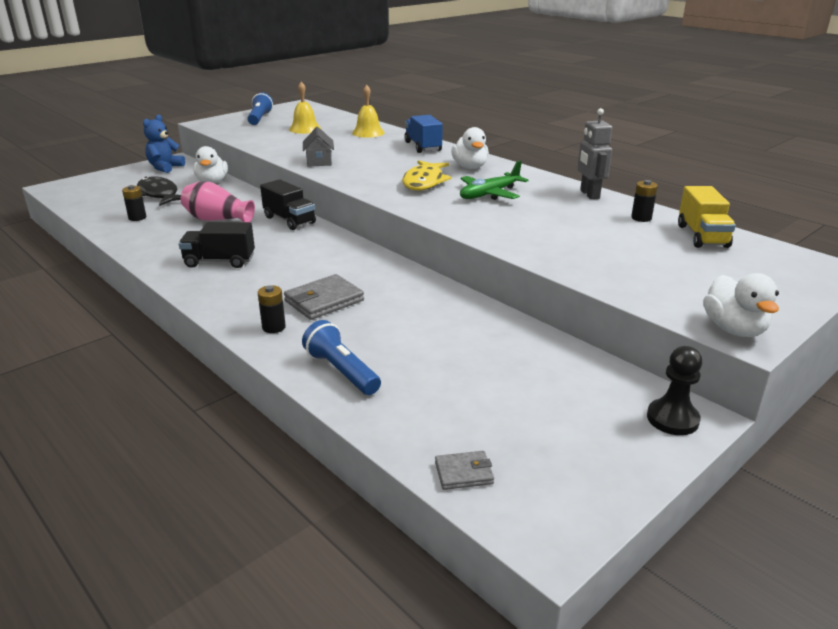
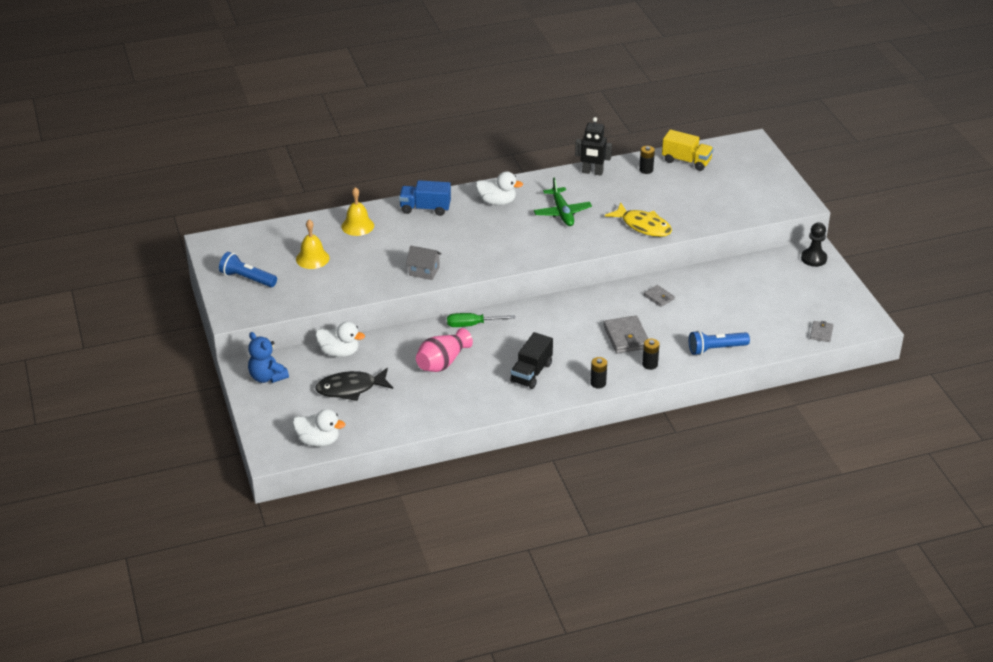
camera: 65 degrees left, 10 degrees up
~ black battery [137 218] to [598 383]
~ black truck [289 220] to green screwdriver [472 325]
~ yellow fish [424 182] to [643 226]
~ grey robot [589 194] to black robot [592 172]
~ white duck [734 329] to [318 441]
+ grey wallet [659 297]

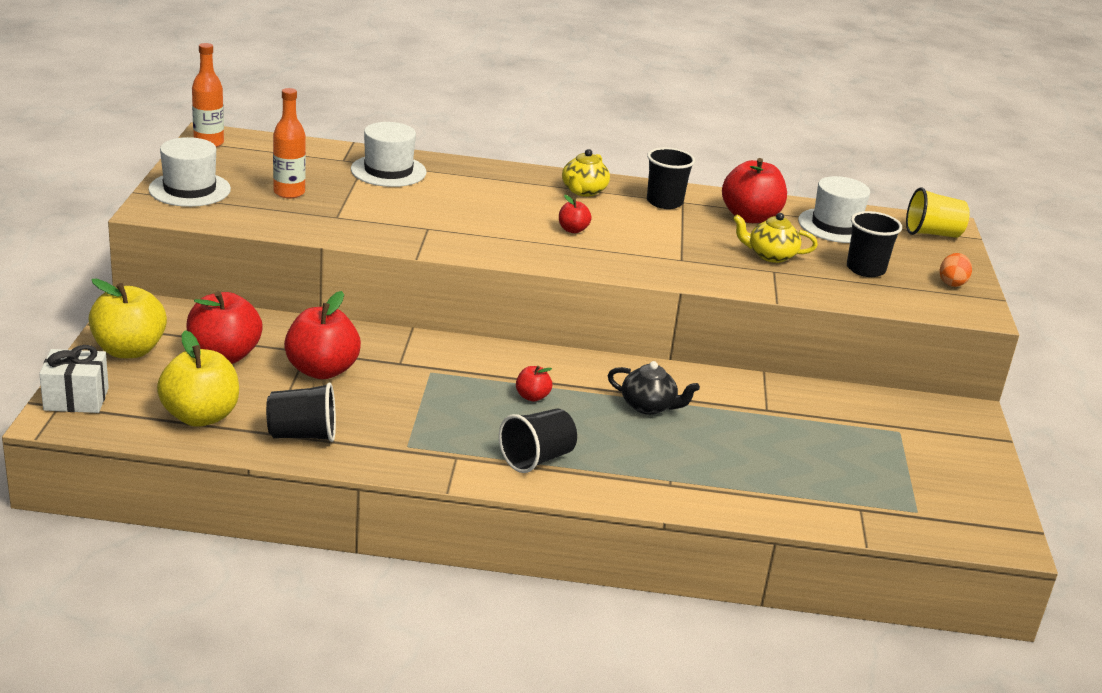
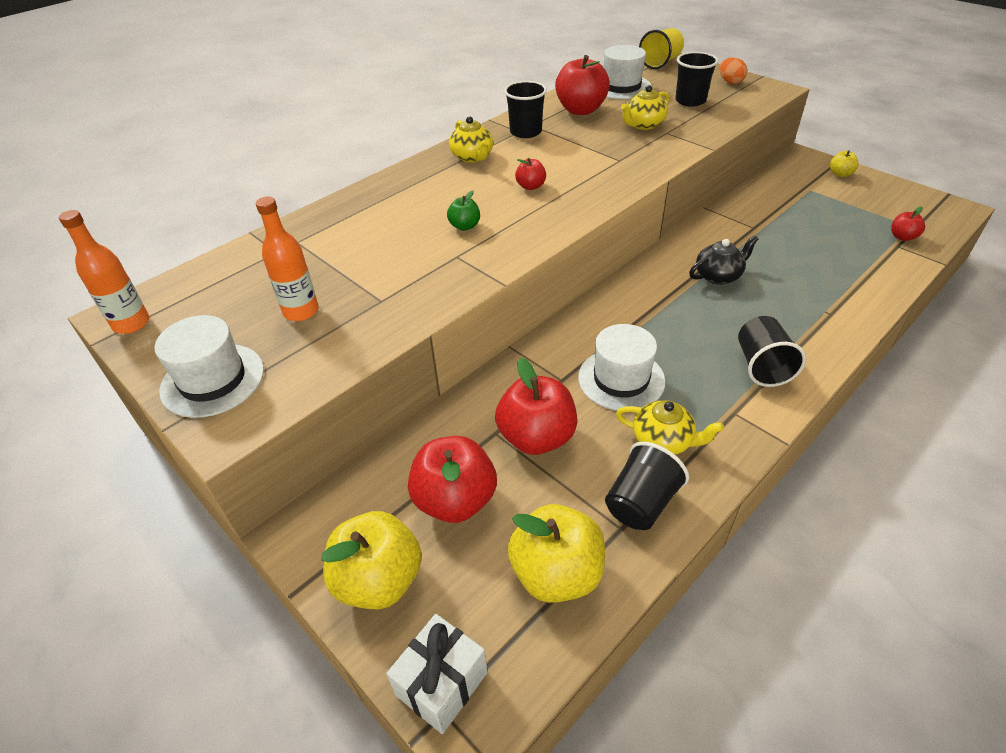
camera: 45 degrees left, 15 degrees up
~ white hat [388 171] to [621 379]
~ red apple [532 397] to [902 237]
+ green apple [465 226]
+ yellow teapot [663 441]
+ yellow apple [840 174]

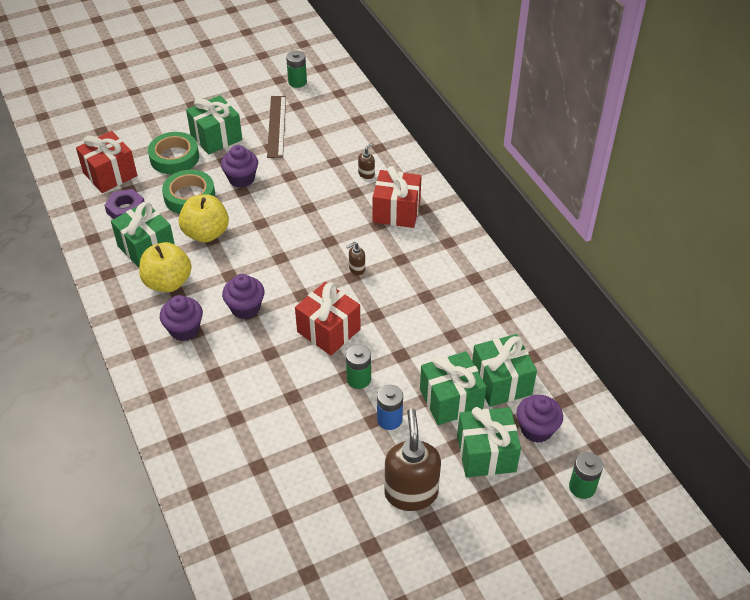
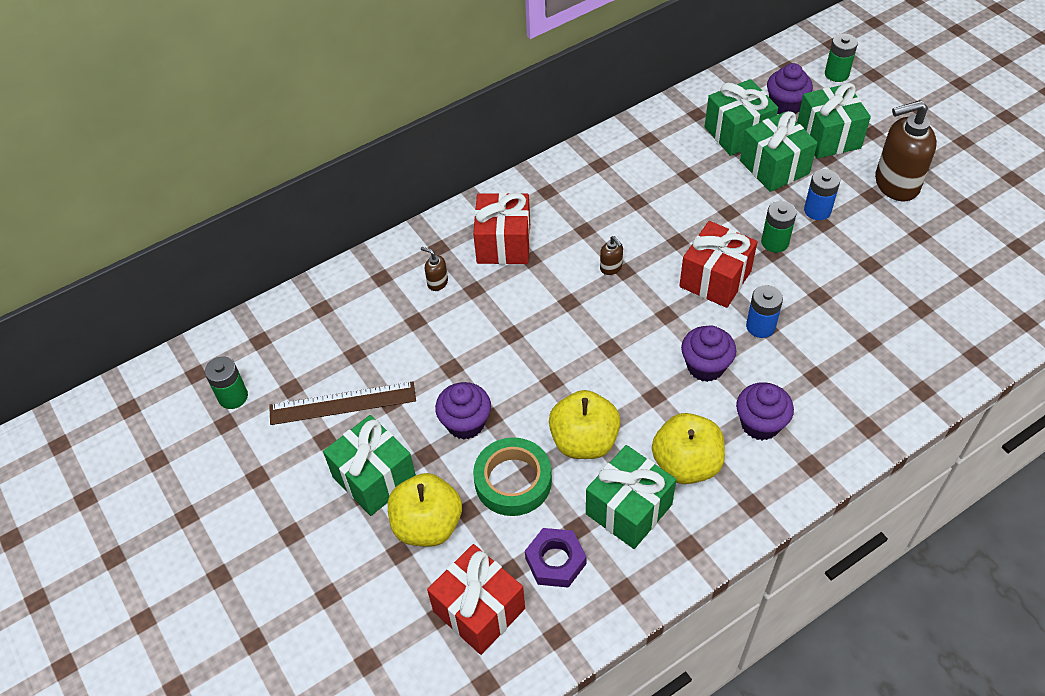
camera: 95 degrees left, 5 degrees up
~ green tape [174 157] to yellow apple [427 525]
+ blue battery [760 326]

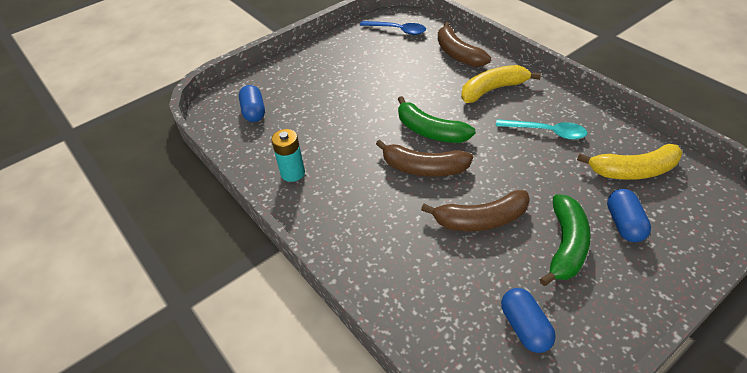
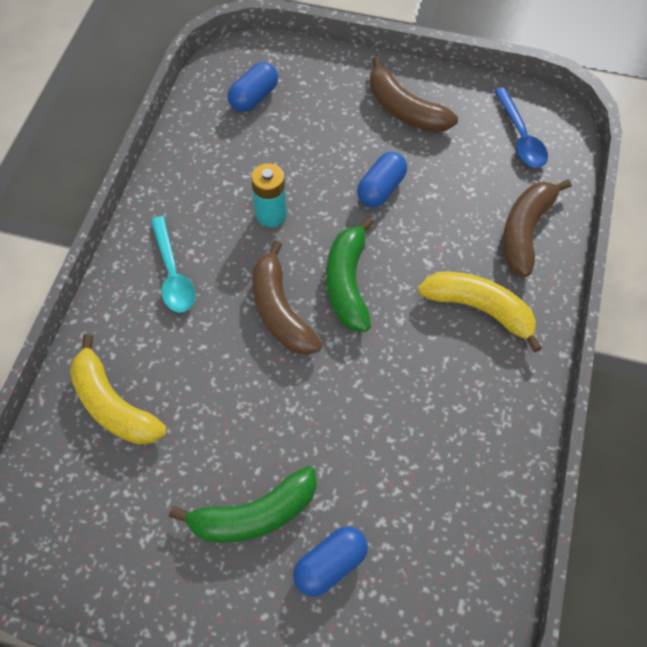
camera: 50 degrees right, 15 degrees up
~ turquoise battery [293 173] to [271 214]
~ brown banana [481 220] to [404 109]
~ turquoise spoon [546 132] to [172 273]
~ blue capsule [525 327] to [381 189]
~ yellow banana [633 171] to [113 405]

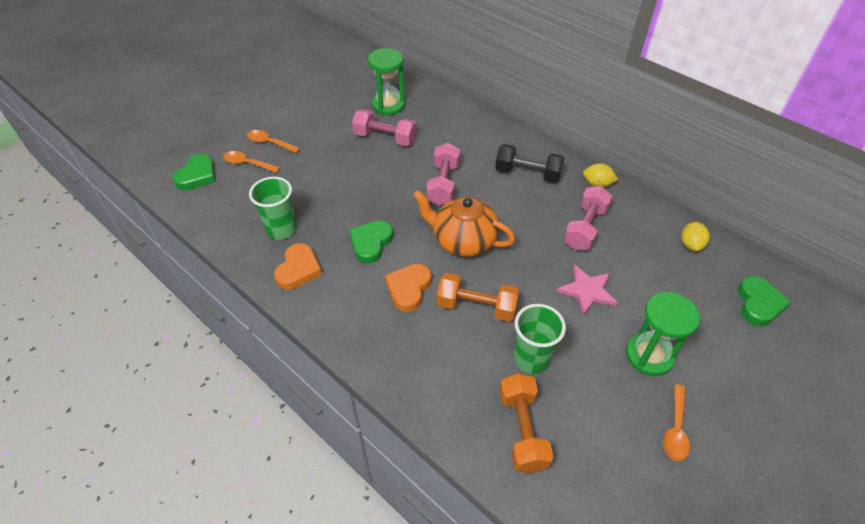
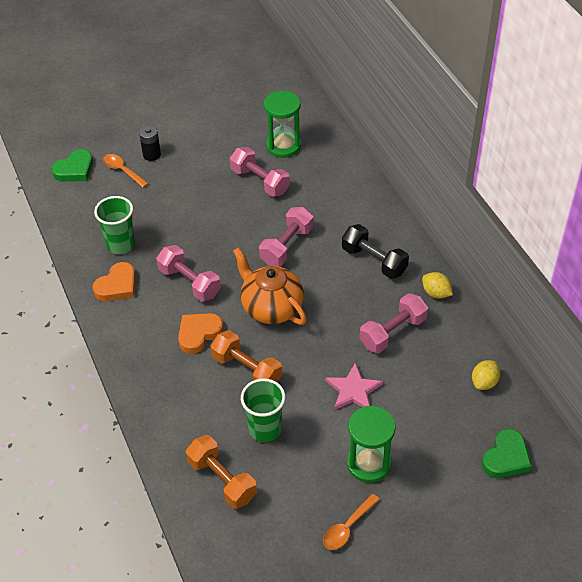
camera: 25 degrees right, 0 degrees up
~ orange spoon [269 143] to black battery [152 154]
~ green heart [371 243] to pink dumbbell [189 282]
~ orange dumbbell [522 430] = [222 480] 60 degrees counterclockwise

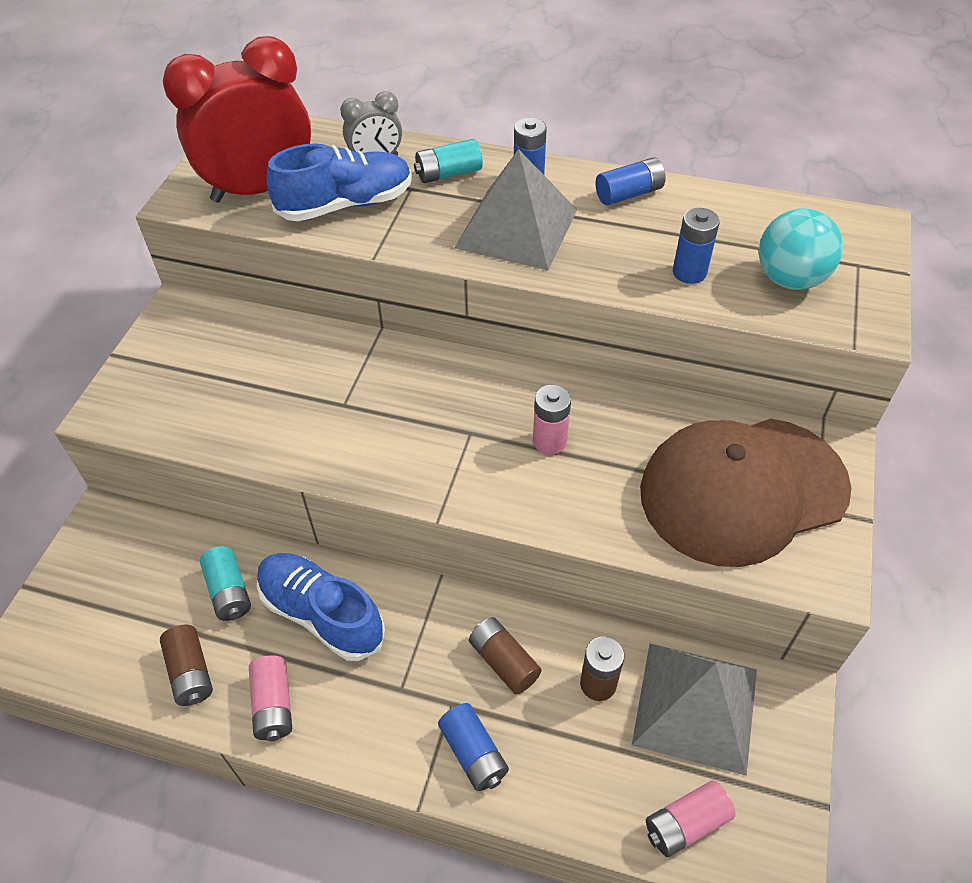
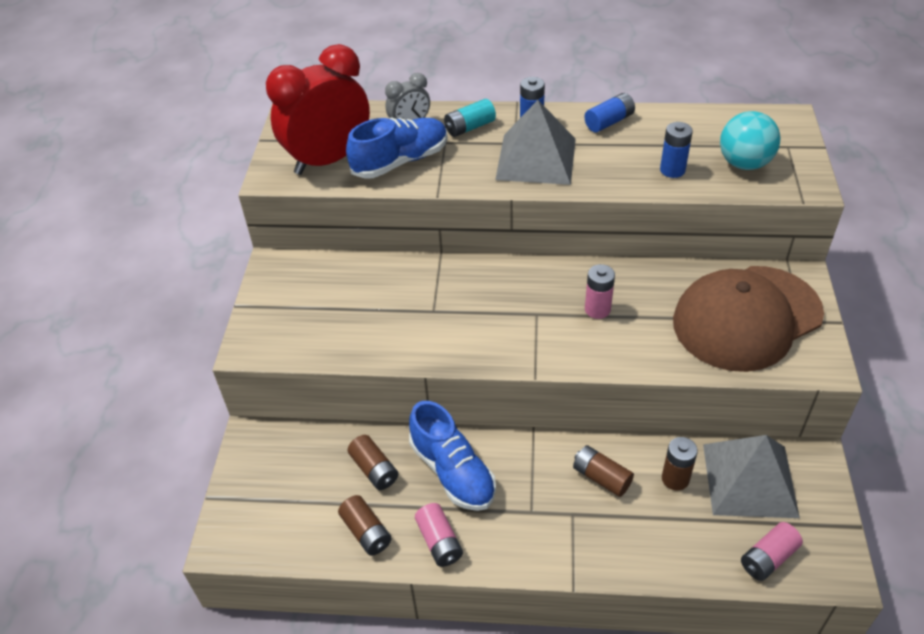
camera: 10 degrees left, 5 degrees down
~ turquoise battery [229 592] to brown battery [374 470]
~ blue shoe [322 614] = [452 471] 150 degrees counterclockwise
- blue battery [473 753]

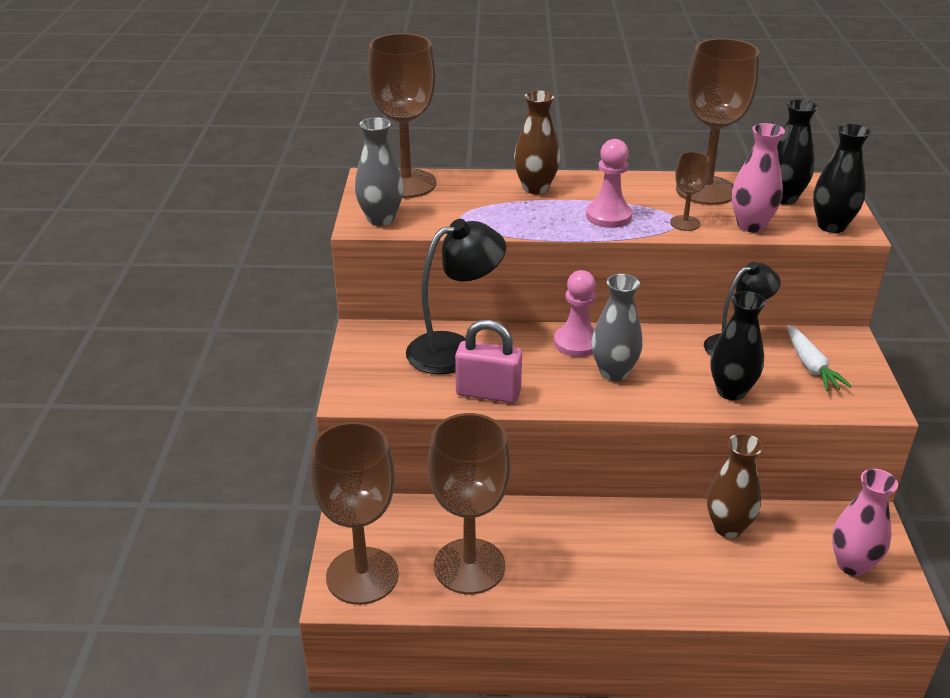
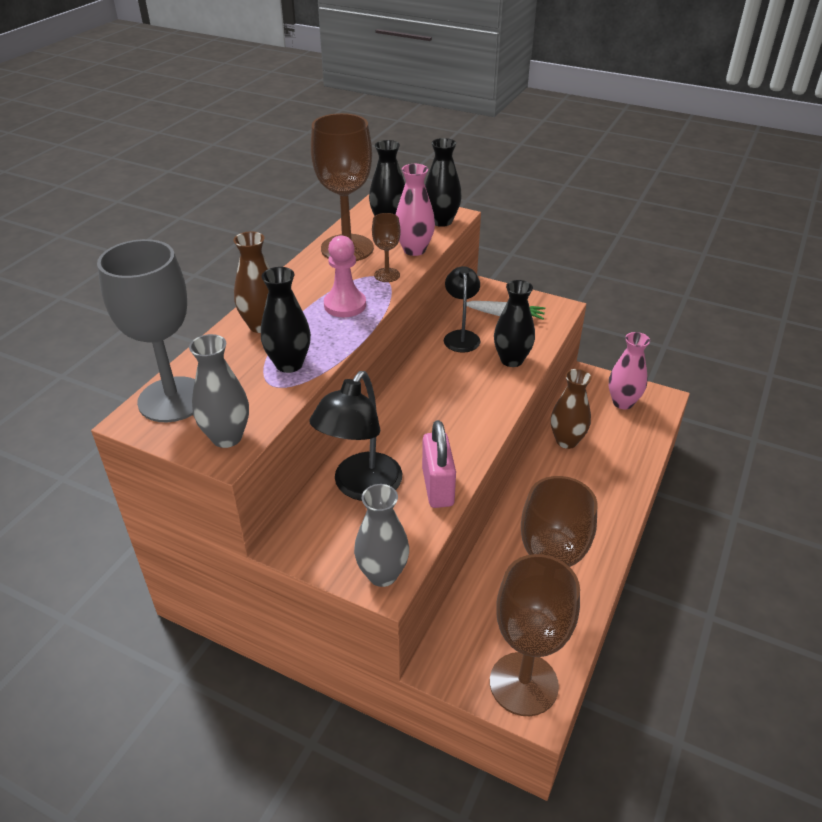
camera: 65 degrees left, 5 degrees up
~ brown goblet [406 184] to grey goblet [172 399]
~ black lamp [454 349] = [361 487] 150 degrees counterclockwise
~ pink padlock [488 393] = [438 487] 45 degrees counterclockwise
- pink pawn [577 343]
~ grey vase [614 372] to [382 574]
+ black vase [289 364]

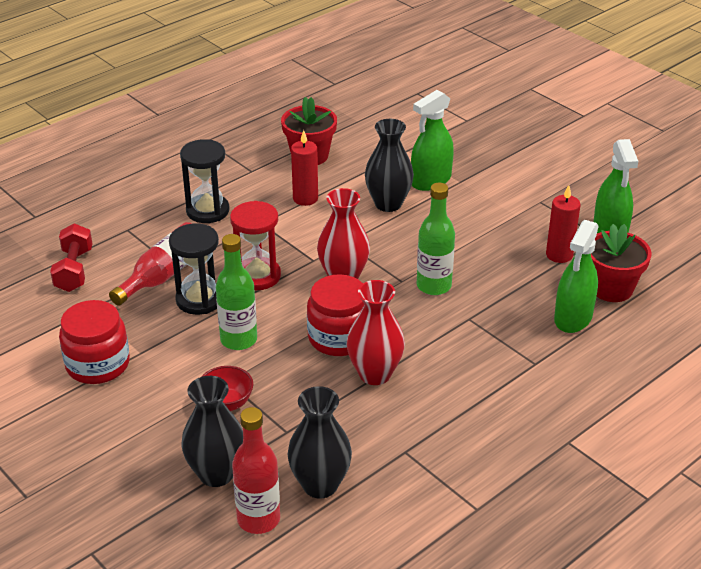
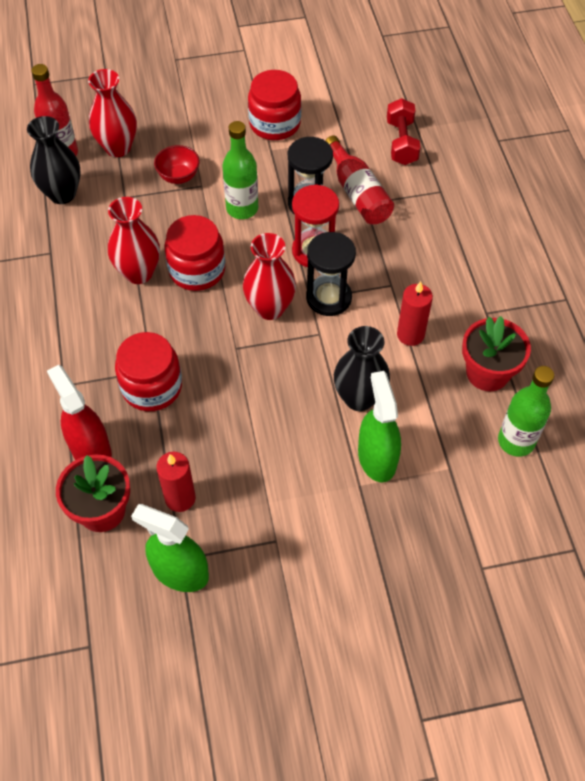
camera: 120 degrees right, 20 degrees up
~ red dumbbell [74 270] = [401 142] 60 degrees clockwise
~ black hourglass [207 211] to [328 298]
~ black vase [216 474] to red vase [118 147]
~ green bottle [434 286] to [516 441]
~ green spray bottle [573 318] to red spray bottle [90 450]
+ red jar [152 387]

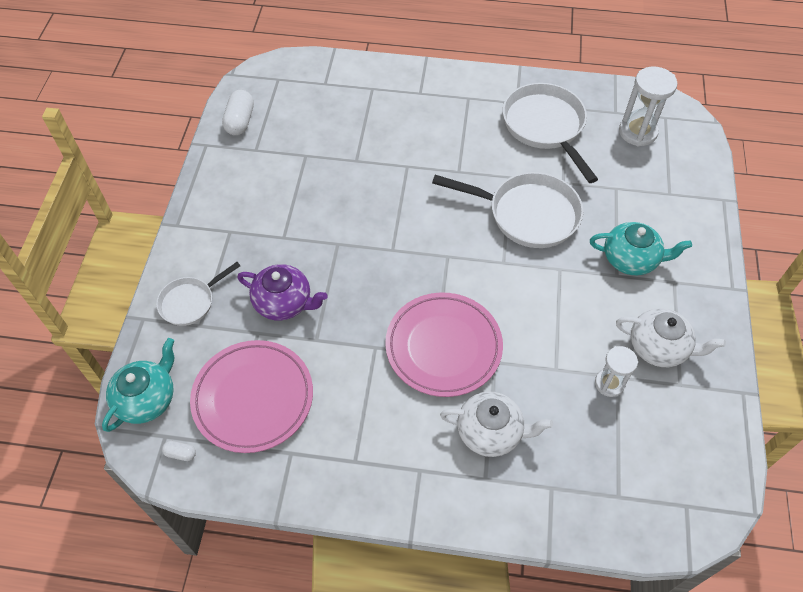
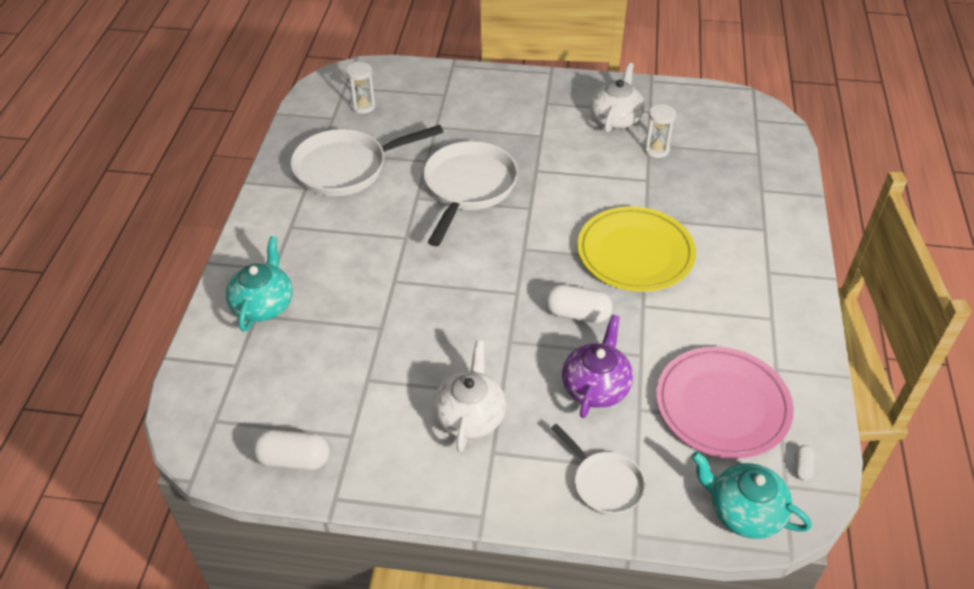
camera: 90 degrees left, 10 degrees down
~ pink plate [443 347] to yellow plate [635 253]
~ white teapot [490 432] to [470 416]
~ turquoise teapot [631 259] to [263 305]
~ white hourglass [637 132] = [363 106] x0.63
+ white capsule [577 314]

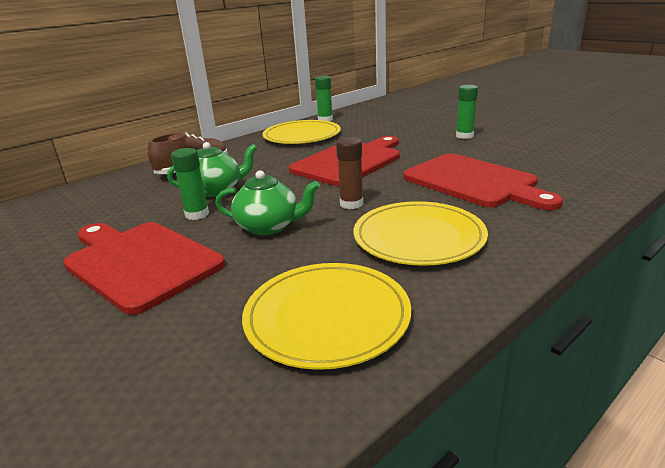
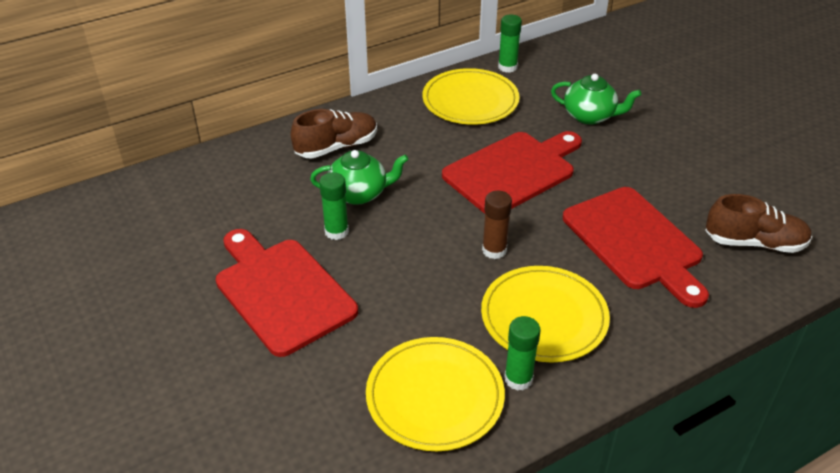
camera: 10 degrees right, 15 degrees up
~ green teapot [269 226] to [590 116]
~ green glue stick [464 136] to [518 379]
+ brown shoe [754 243]

